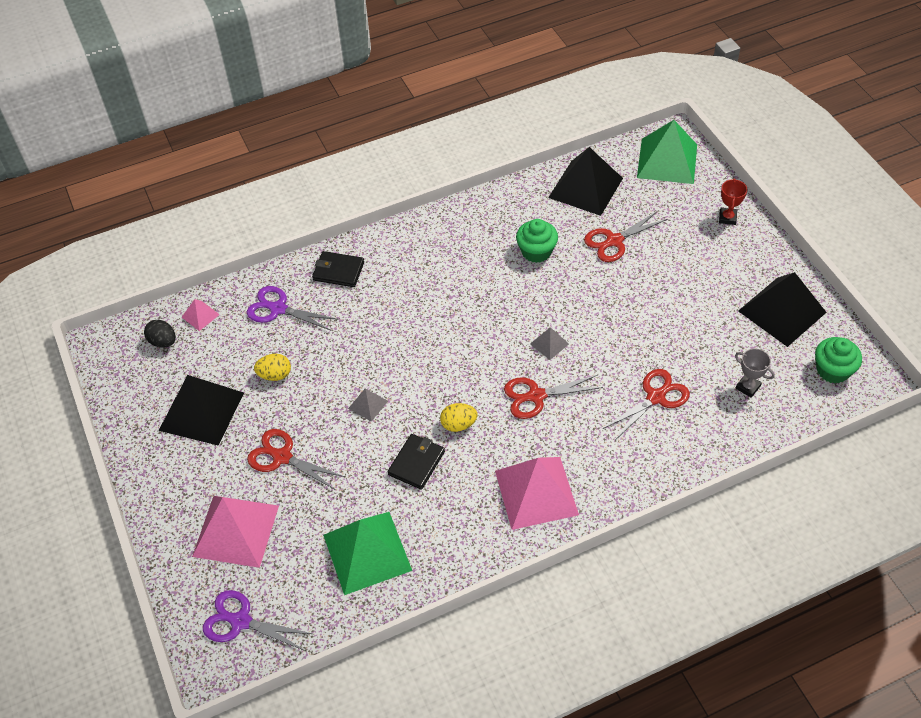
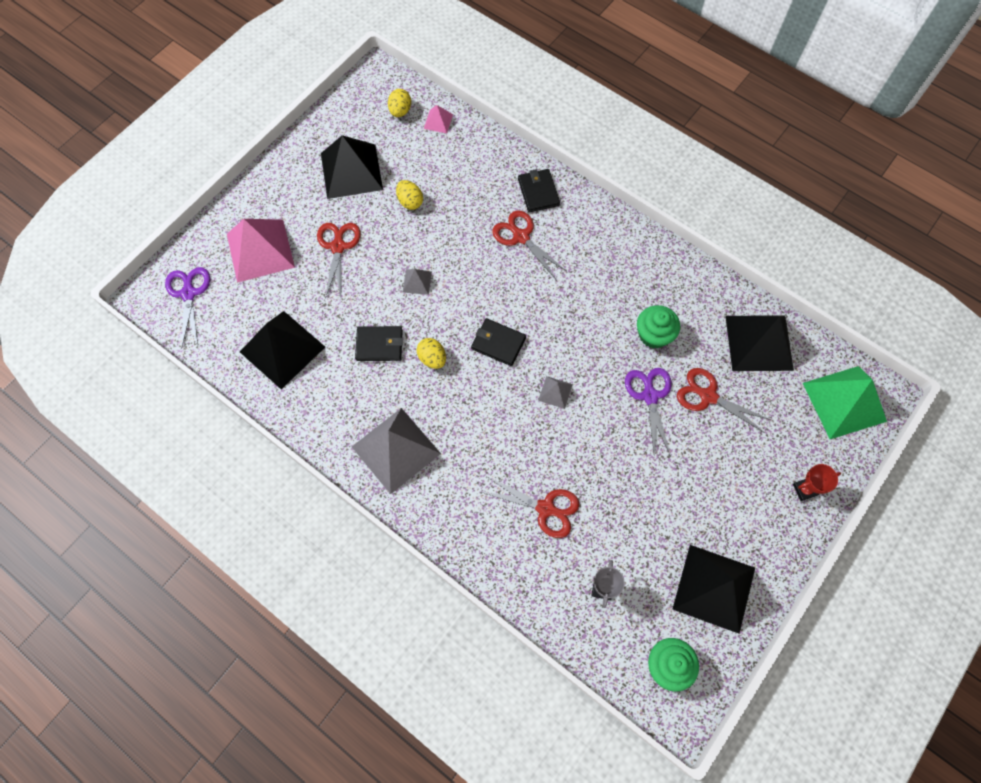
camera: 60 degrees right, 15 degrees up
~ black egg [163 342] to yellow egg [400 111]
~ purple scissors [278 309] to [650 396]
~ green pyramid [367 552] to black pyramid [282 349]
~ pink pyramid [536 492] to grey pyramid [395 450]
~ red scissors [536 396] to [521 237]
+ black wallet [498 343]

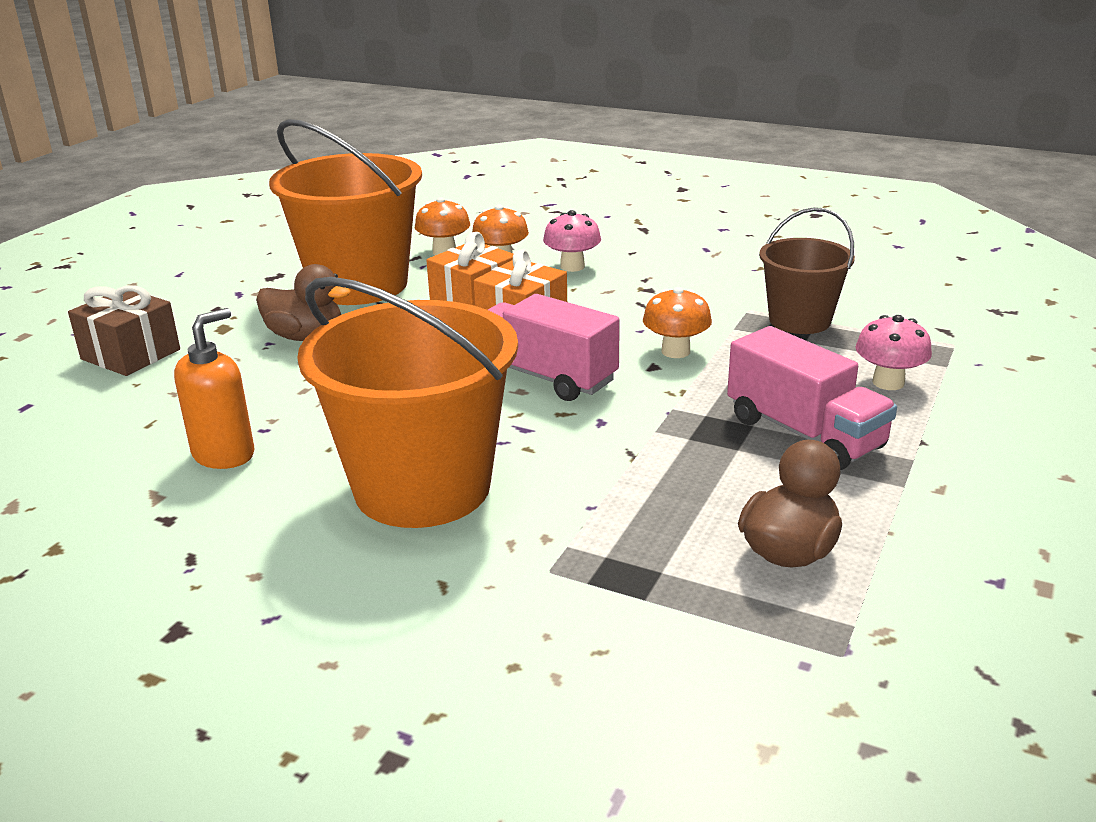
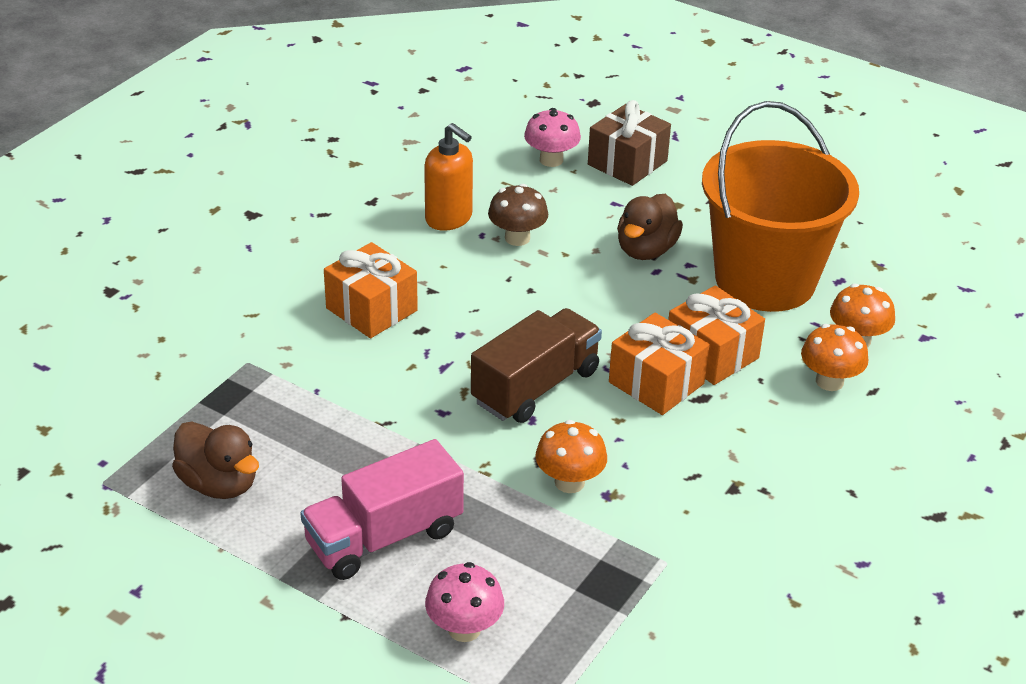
camera: 95 degrees right, 10 degrees up
~ orange bucket [422 487] to orange gift [372 309]
~ pink truck [544 376] to brown truck [535 387]
~ pink mushroom [572 266] to [551 160]
- brown bucket [799 321]
+ brown mushroom [517 238]

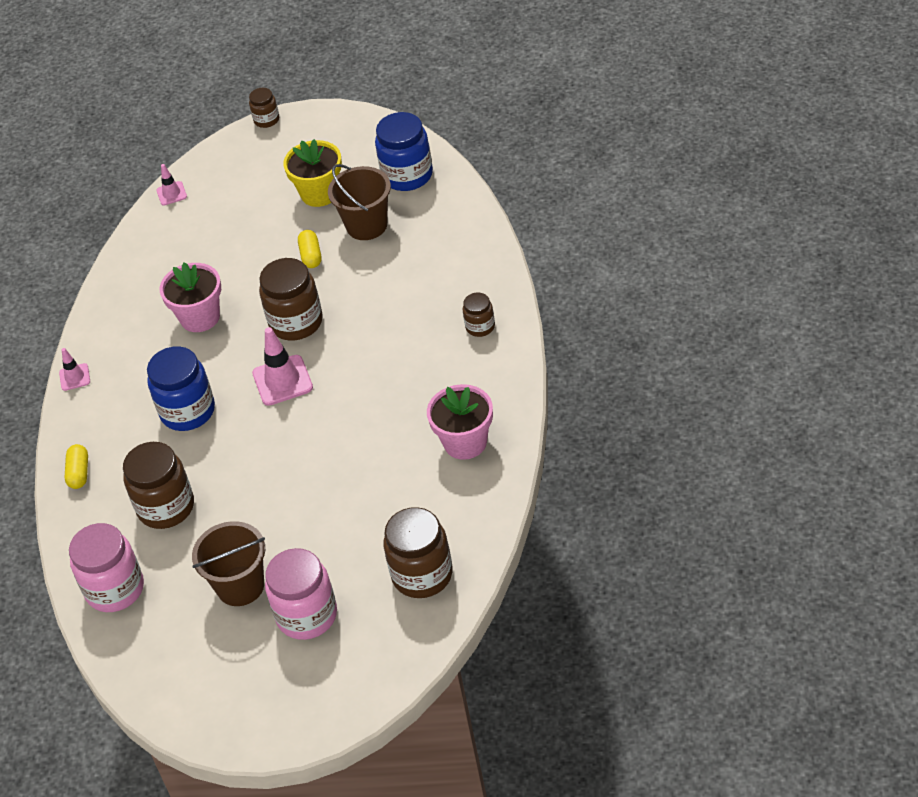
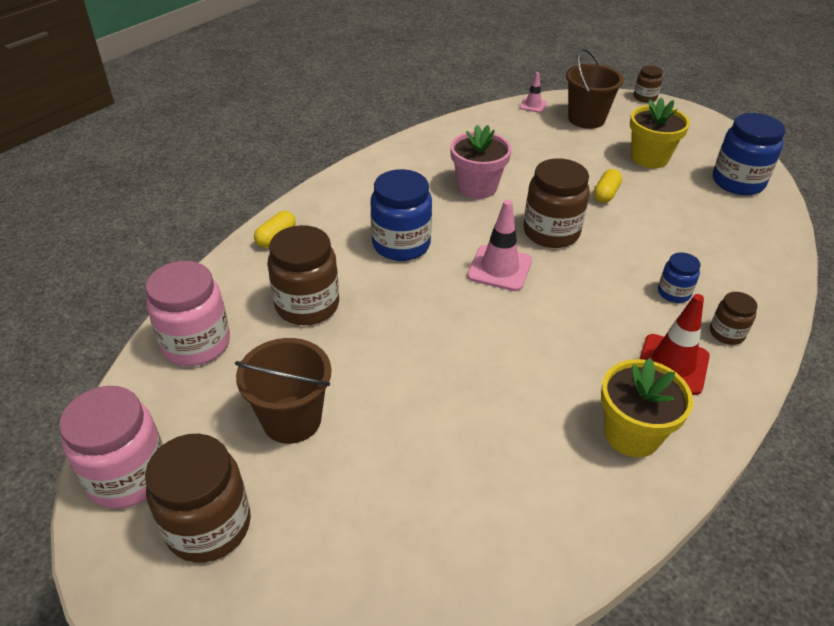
camera: 30 degrees right, 5 degrees down
- pink traffic cone [74 377]
~ pink jar [307 615] to [128 476]
~ brown bucket [366 225] to [586 119]
~ brown jar [422 575] to [208 526]
~ pink flower pot [465 442] to yellow flower pot [632 434]
+ red traffic cone [672 364]
+ blue jar [674 293]

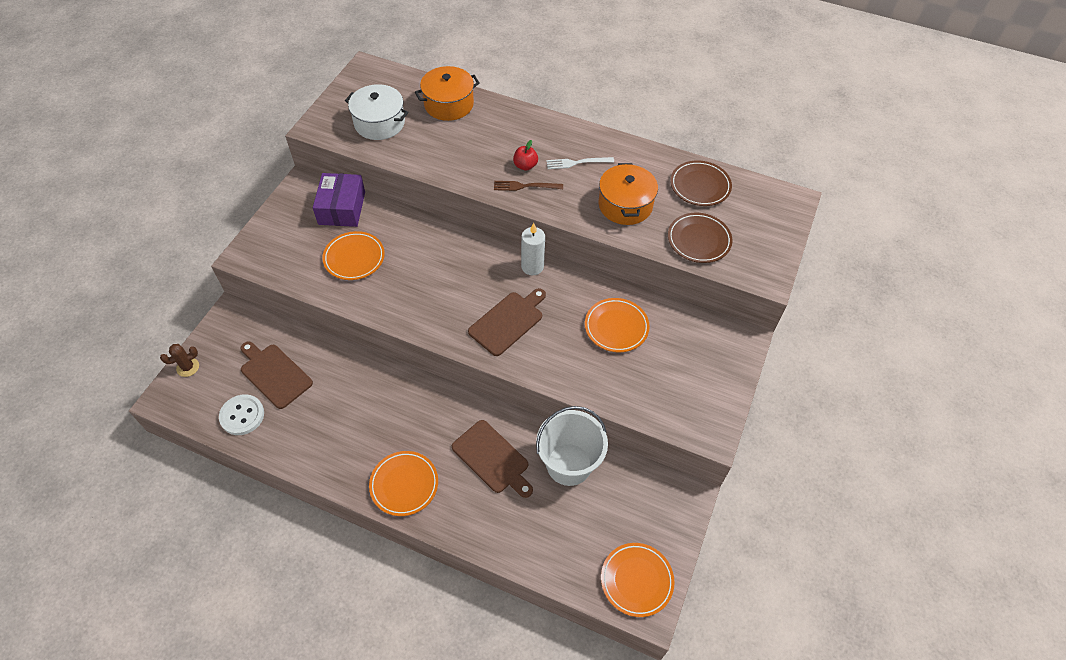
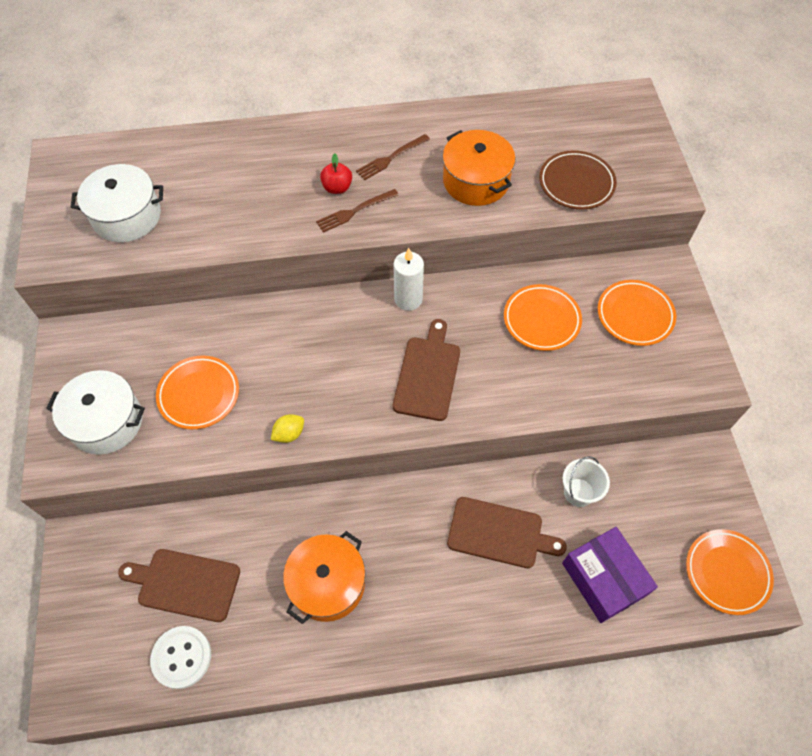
camera: 30 degrees left, 5 degrees up
- brown cactus [188 367]
~ purple box [342 208] to [604 579]
~ orange plate [404 484] to [635 315]
~ orange pot [449 104] to [327 583]
~ white bucket [569 464] = [578 492] x0.55
~ white fork [576 163] to brown fork [390 158]
- brown plate [700 186]
+ white pot [106 421]
+ yellow lemon [289 434]

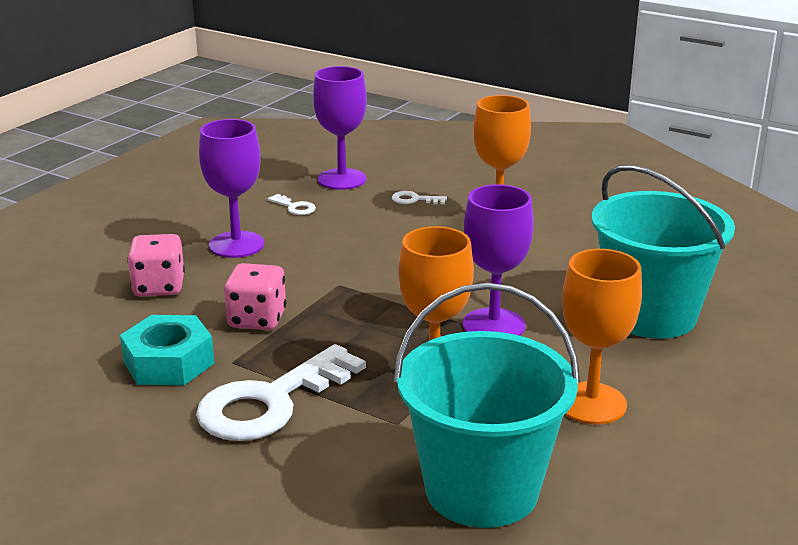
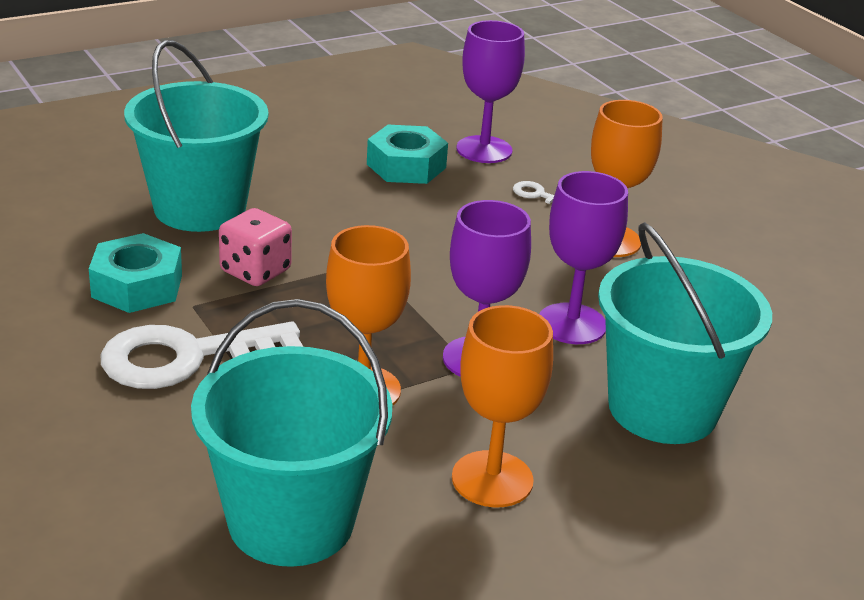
camera: 25 degrees right, 5 degrees up
~ pink dice [159 287] to turquoise bucket [200 208]
~ purple goblet [236 245] to [572 324]
~ white key [295 207] to turquoise nut [406 166]

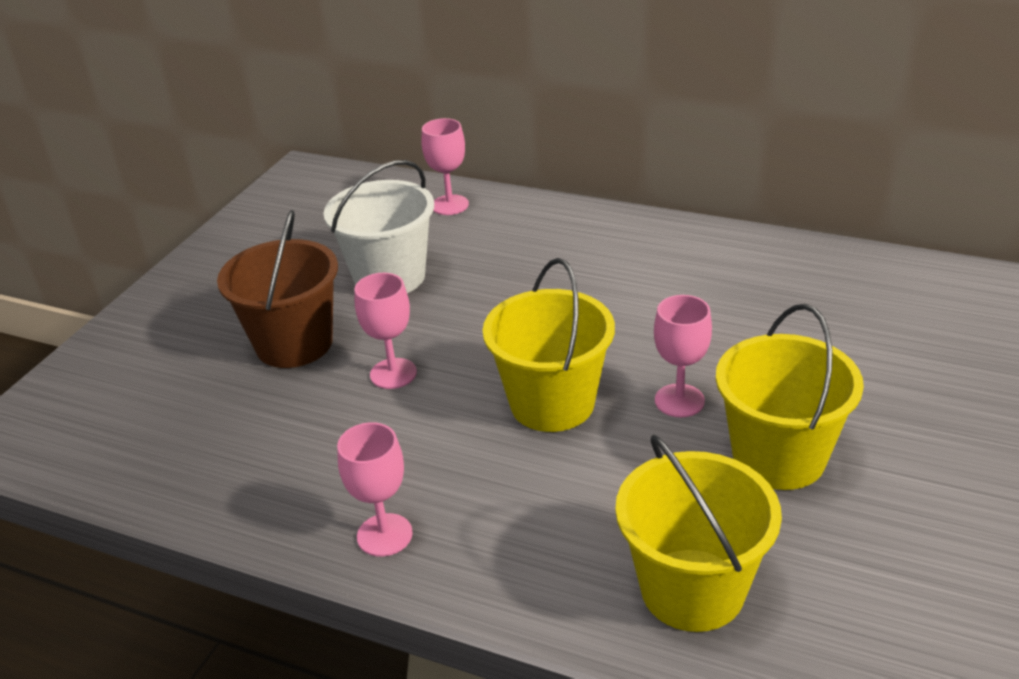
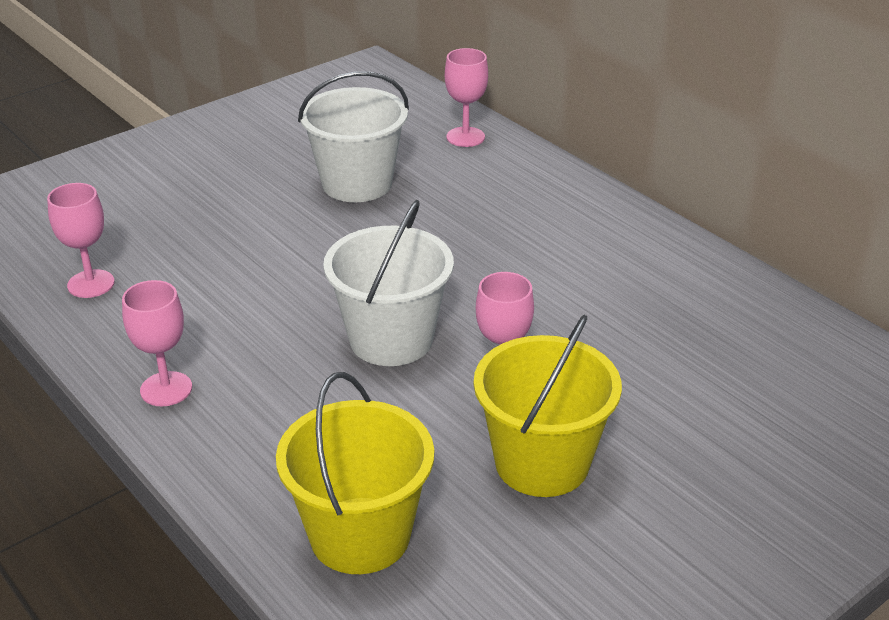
camera: 25 degrees right, 0 degrees up
- brown bucket [294 344]
~ pink goblet [393 373] to [91 284]
~ yellow bucket [552 403] to white bucket [391 339]

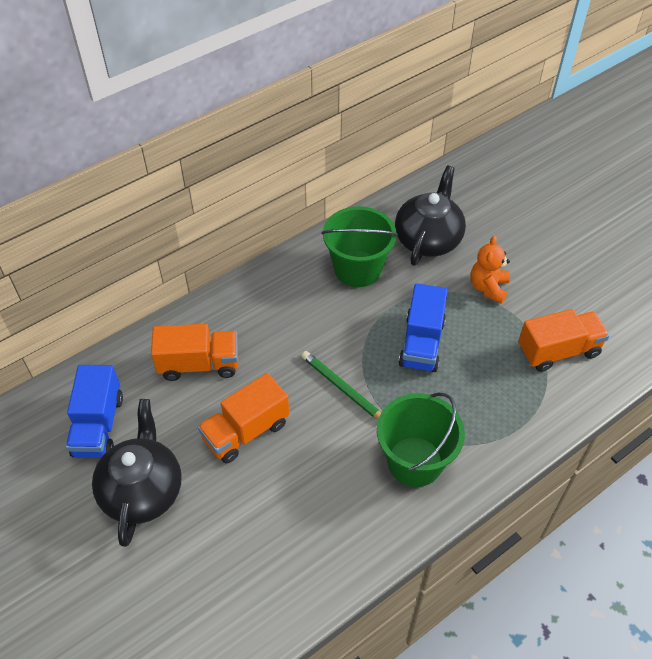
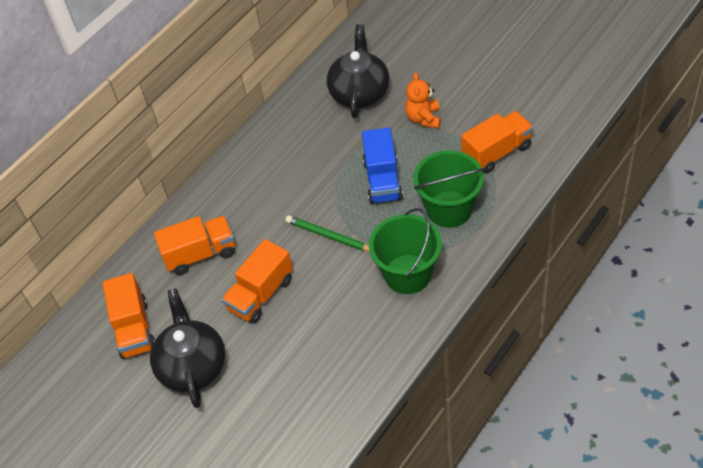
camera: 10 degrees left, 0 degrees up
~ blue truck [98 426] to orange truck [134 329]
~ green bucket [357 269] to [449 209]

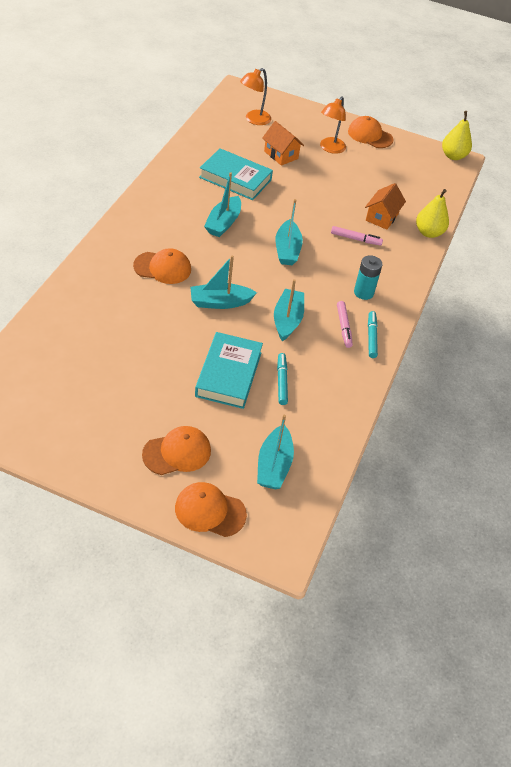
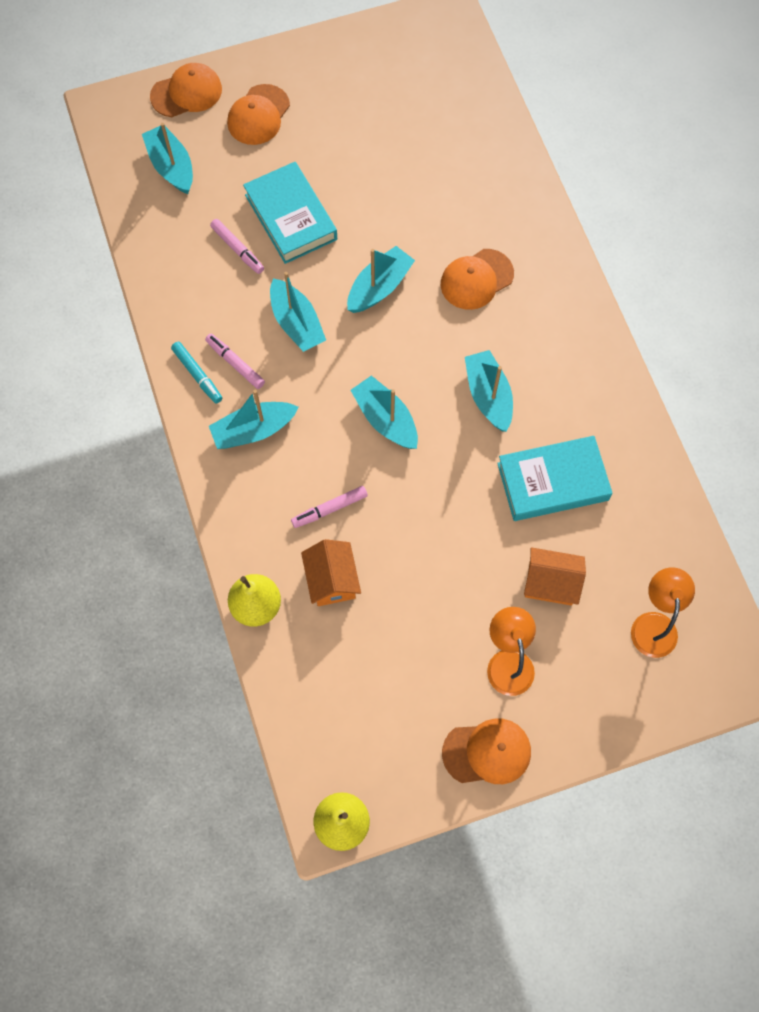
camera: 145 degrees right, 20 degrees up
~ turquoise marker [282 381] to pink marker [237 249]
~ turquoise battery [363 292] to turquoise boat [253 430]

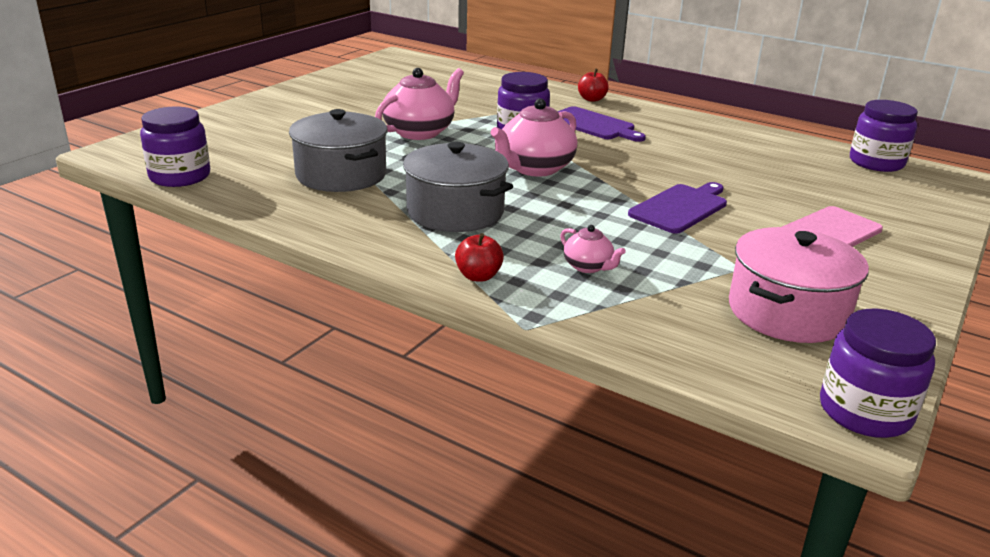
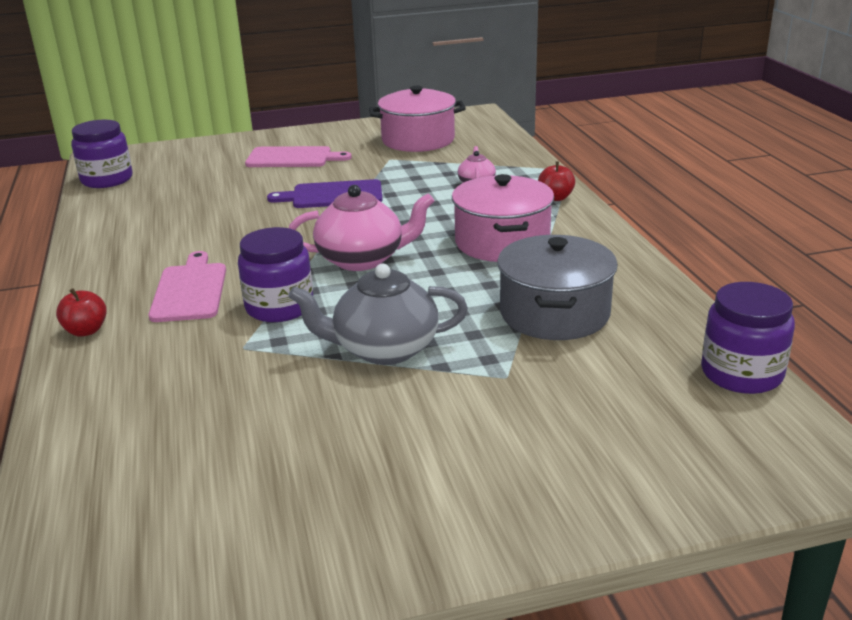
camera: 135 degrees left, 0 degrees up
~ pink teapot [420 132] to grey teapot [384 349]
~ grey pot [455 212] to pink pot [502 242]
~ purple cutting board [593 125] to pink cutting board [190 290]
- purple jar [865 411]

